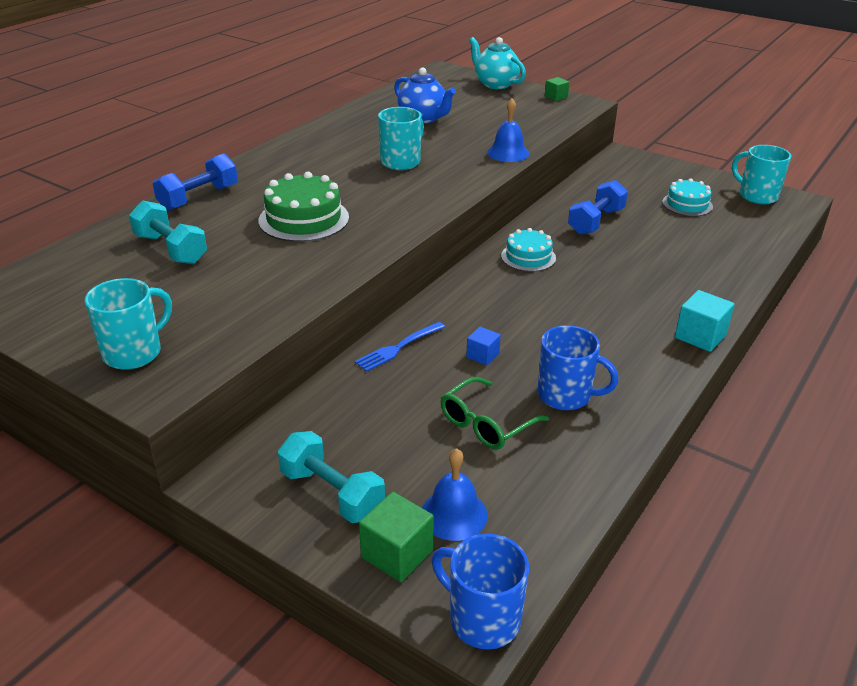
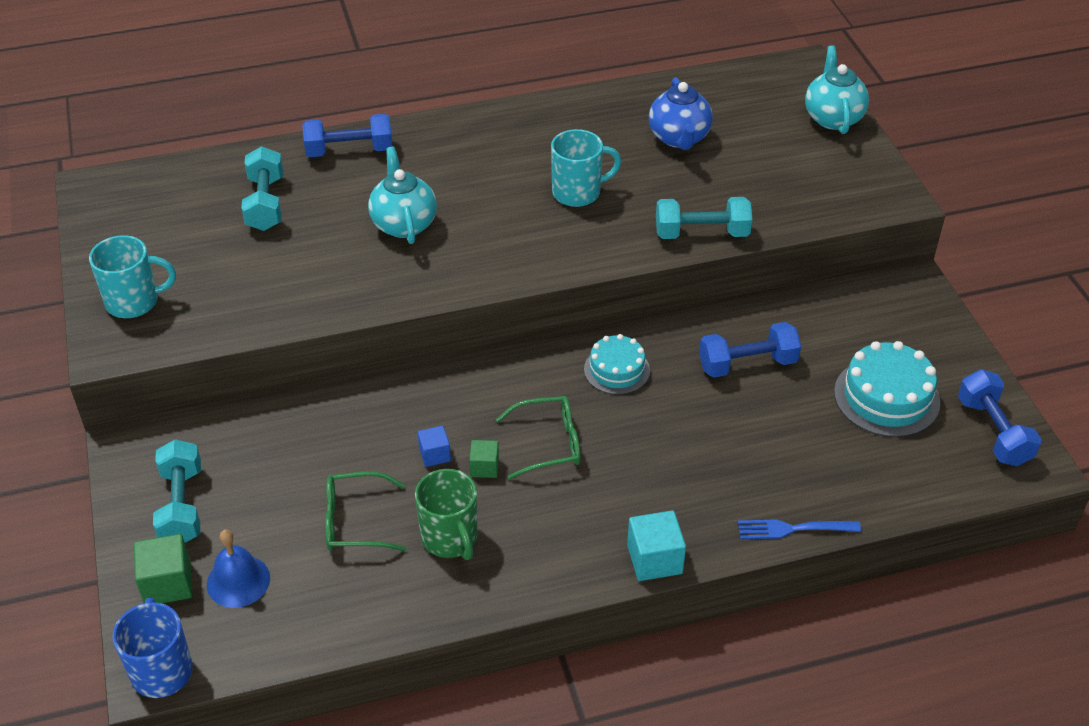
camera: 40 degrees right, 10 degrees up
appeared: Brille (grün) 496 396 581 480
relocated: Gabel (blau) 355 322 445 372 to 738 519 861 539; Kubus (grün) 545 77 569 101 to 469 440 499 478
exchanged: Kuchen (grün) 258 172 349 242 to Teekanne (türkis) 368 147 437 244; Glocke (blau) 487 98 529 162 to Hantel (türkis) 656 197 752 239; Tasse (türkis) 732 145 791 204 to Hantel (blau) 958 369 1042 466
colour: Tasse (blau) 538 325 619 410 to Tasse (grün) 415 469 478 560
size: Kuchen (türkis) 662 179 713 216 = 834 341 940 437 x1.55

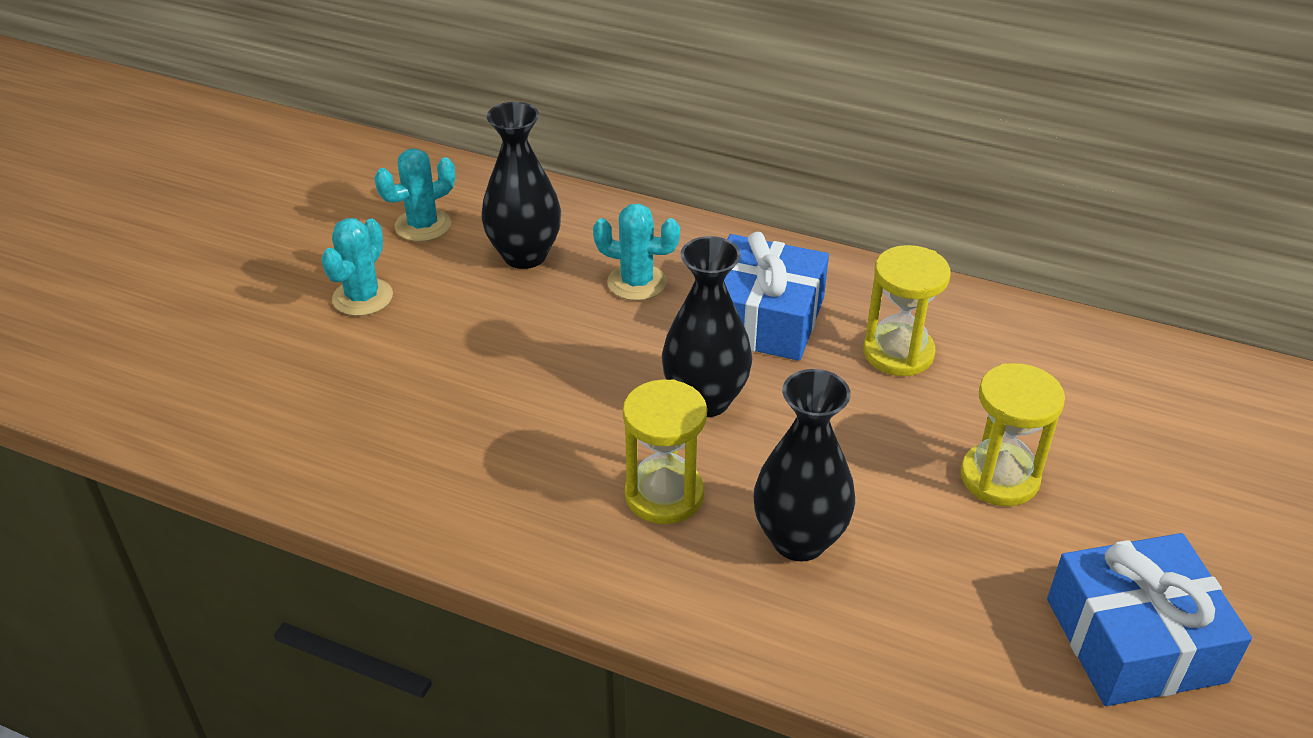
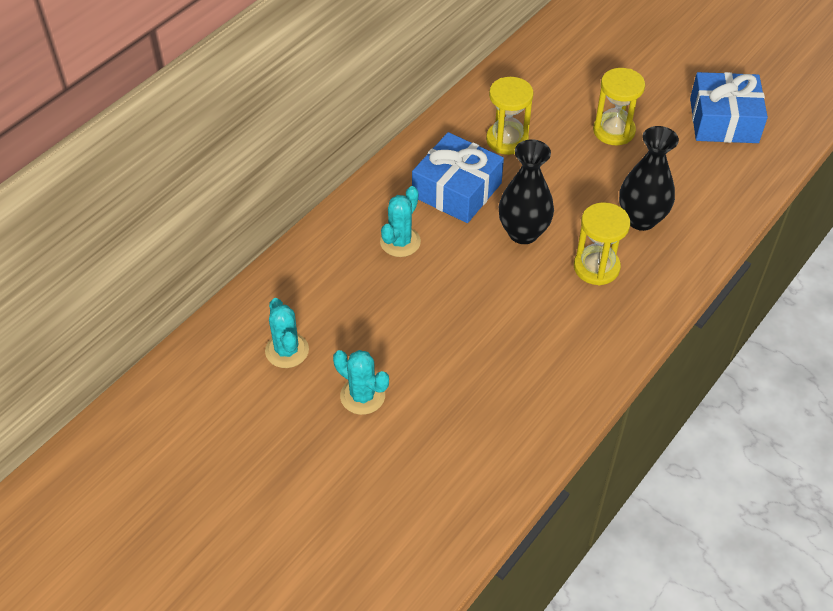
camera: 75 degrees left, 10 degrees up
missing: Vase (schwarz) 481 102 561 269

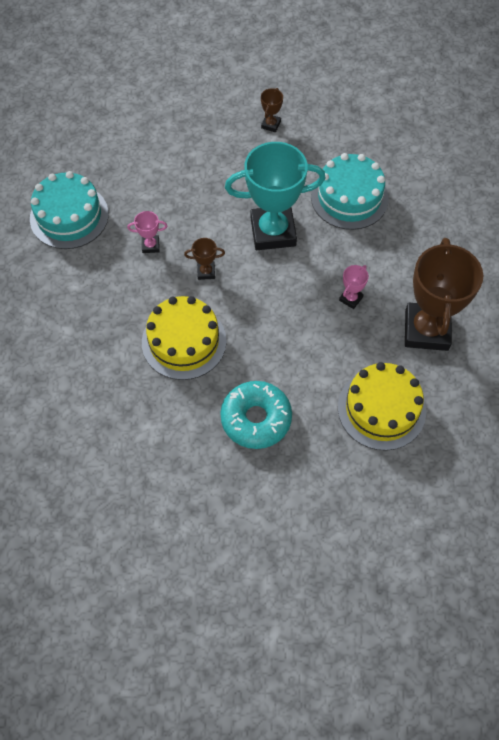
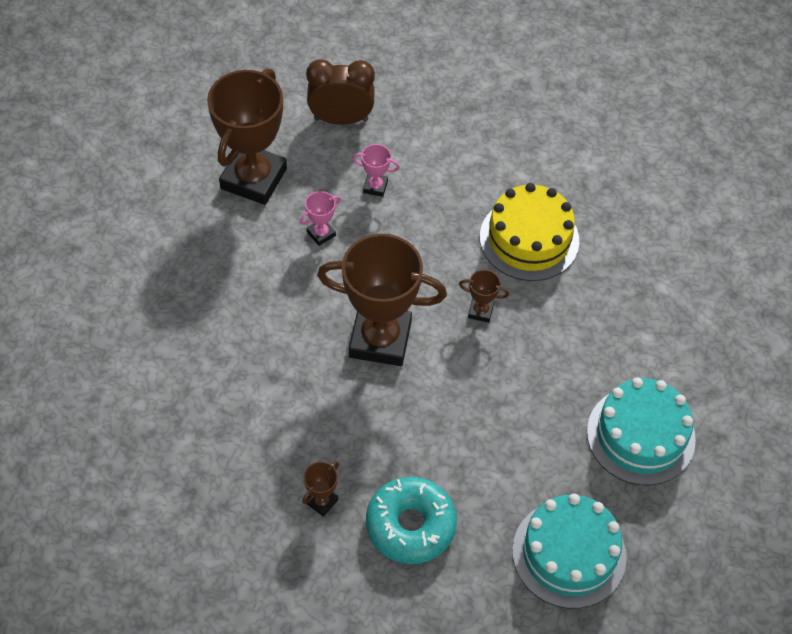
camera: 165 degrees left, 5 degrees down
relocated: Pokal (rosa) 127 211 168 253 to 352 144 400 197; Donut (türkis) 220 381 292 449 to 366 477 457 564; Kuchen (türkis) 311 153 389 230 to 512 494 627 609
exchanged: Kuchen (gelb) 338 362 426 451 to Wecker (braun) 306 59 375 125
colour: Pokal (türkis) 225 142 326 250 to Pokal (braun) 317 234 447 366

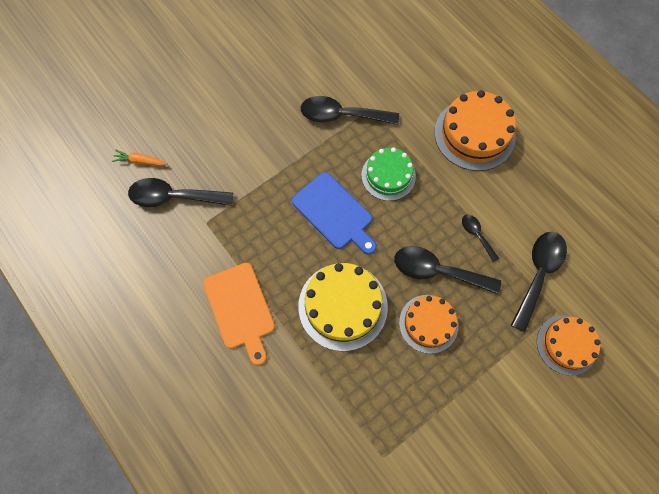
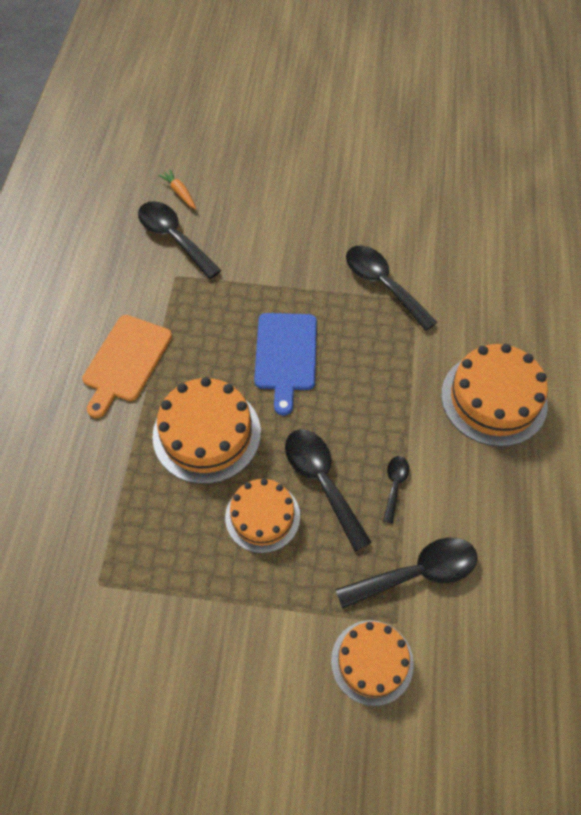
camera: 45 degrees right, 10 degrees down
missing: Kuchen (grün) 361 147 416 201
colour: Kuchen (gelb) 298 263 388 351 to Kuchen (orange) 152 377 261 484

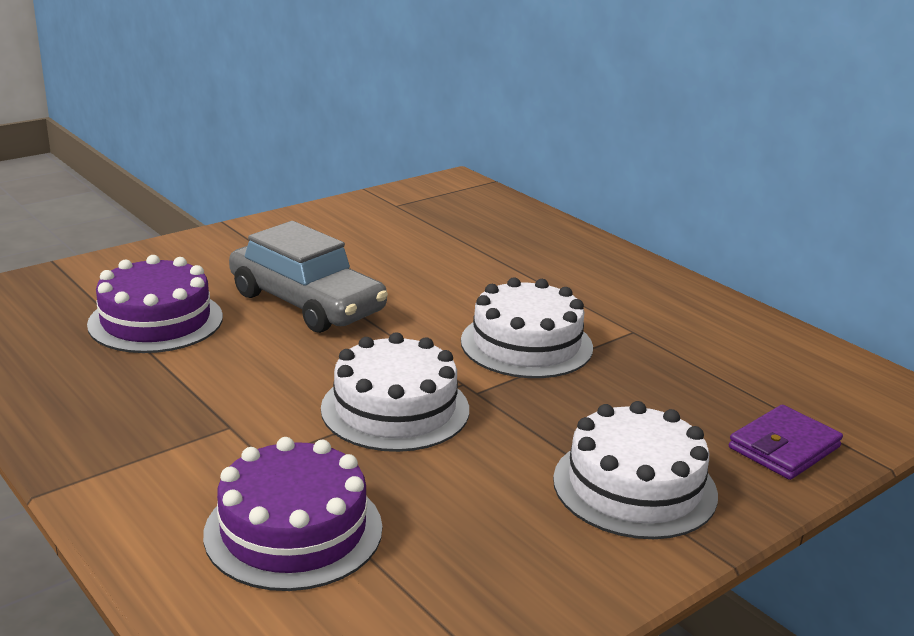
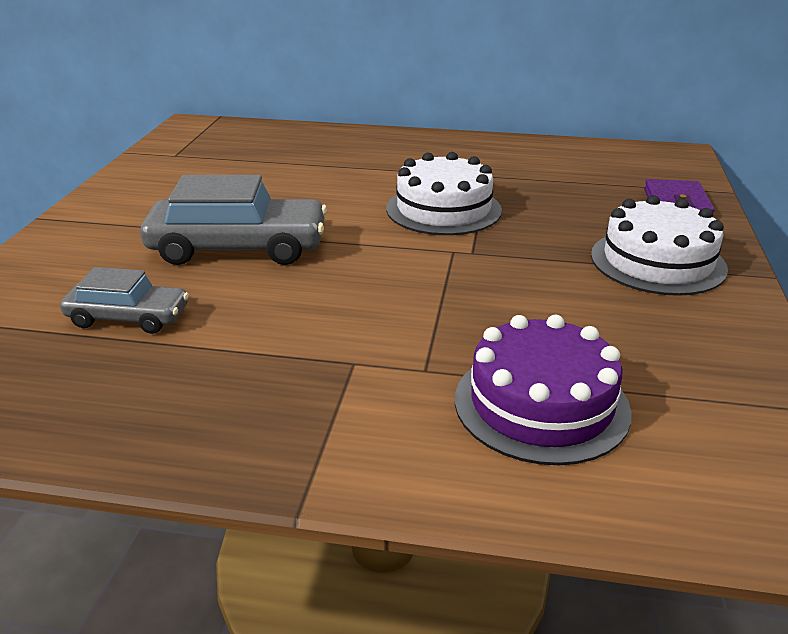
camera: 40 degrees left, 5 degrees up
missing: Kuchen (weiß) 321 332 469 452
exchanged: Kuchen (lila) 87 255 223 353 to Auto (grau) 60 267 189 334

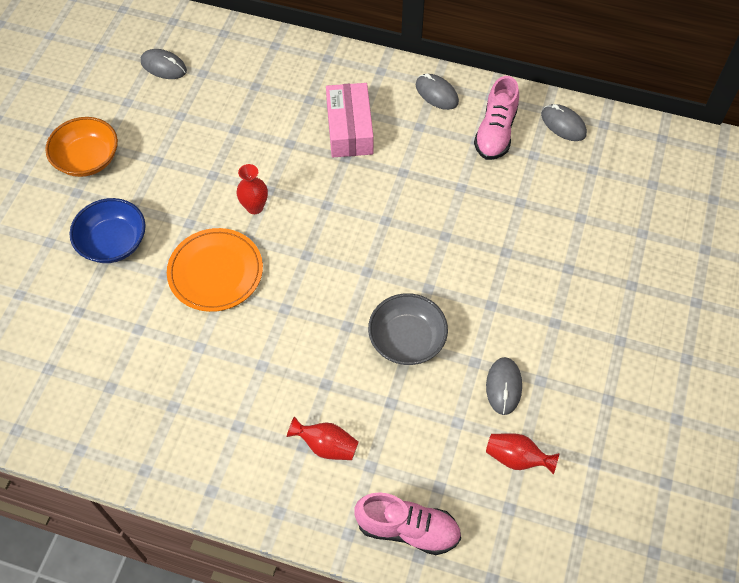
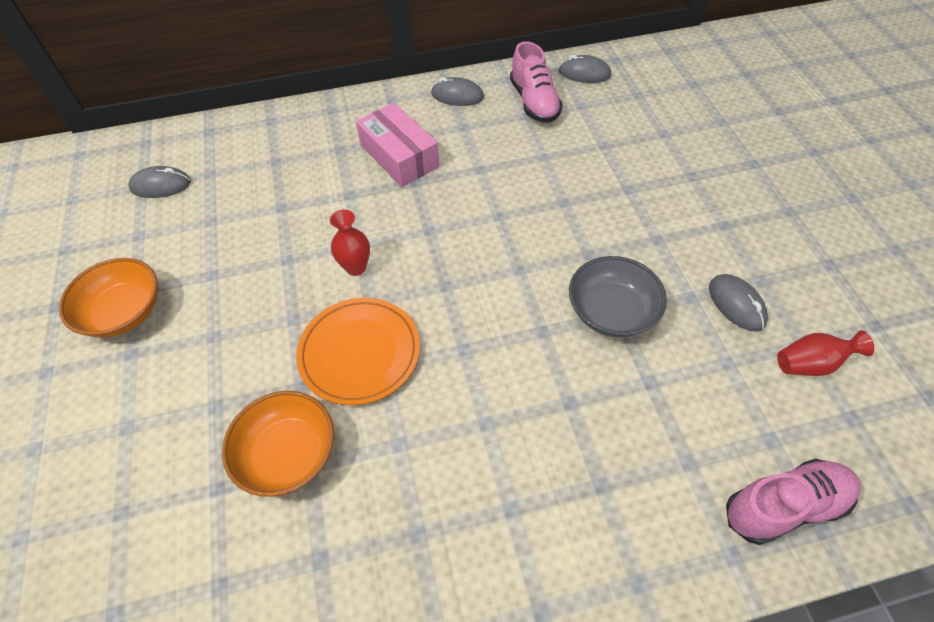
camera: 30 degrees left, 5 degrees down
missing: Schüssel (blau) 69 198 146 263; Vase (rot) 287 416 359 460
appeared: Schüssel (orange) 222 391 334 497

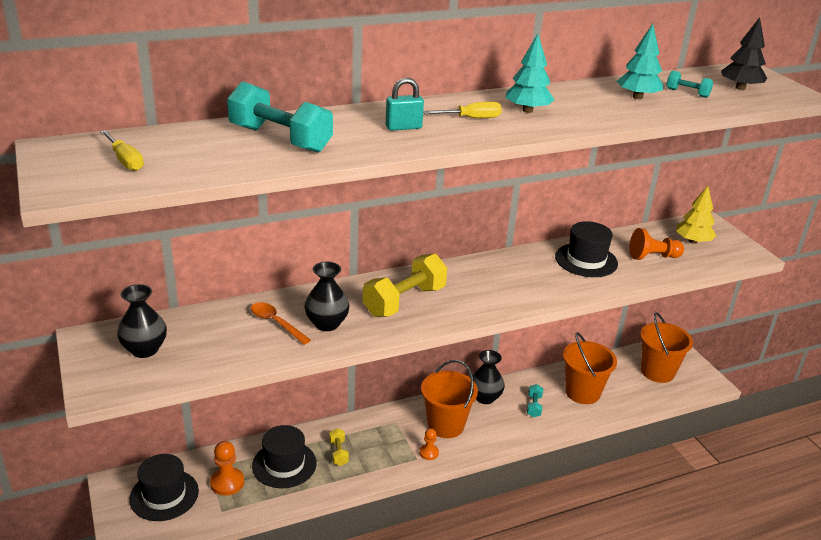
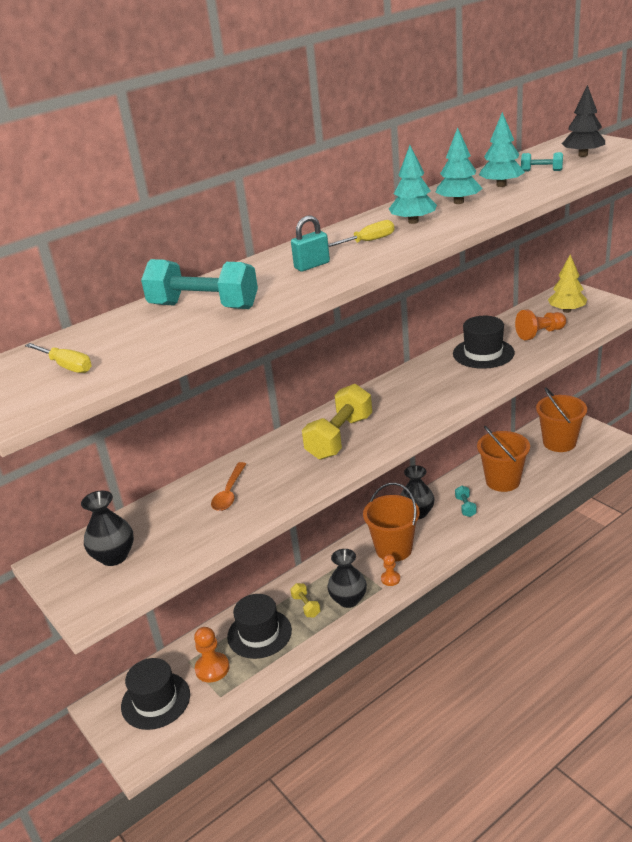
camera: 10 degrees left, 0 degrees up
appeared: Baum (türkis) 435 127 483 204
relocated: Vase (schwarz) 304 261 349 331 to 327 549 367 608
spun: Löffel (orange) 251 302 311 345 = 211 462 246 511 105 degrees counterclockwise

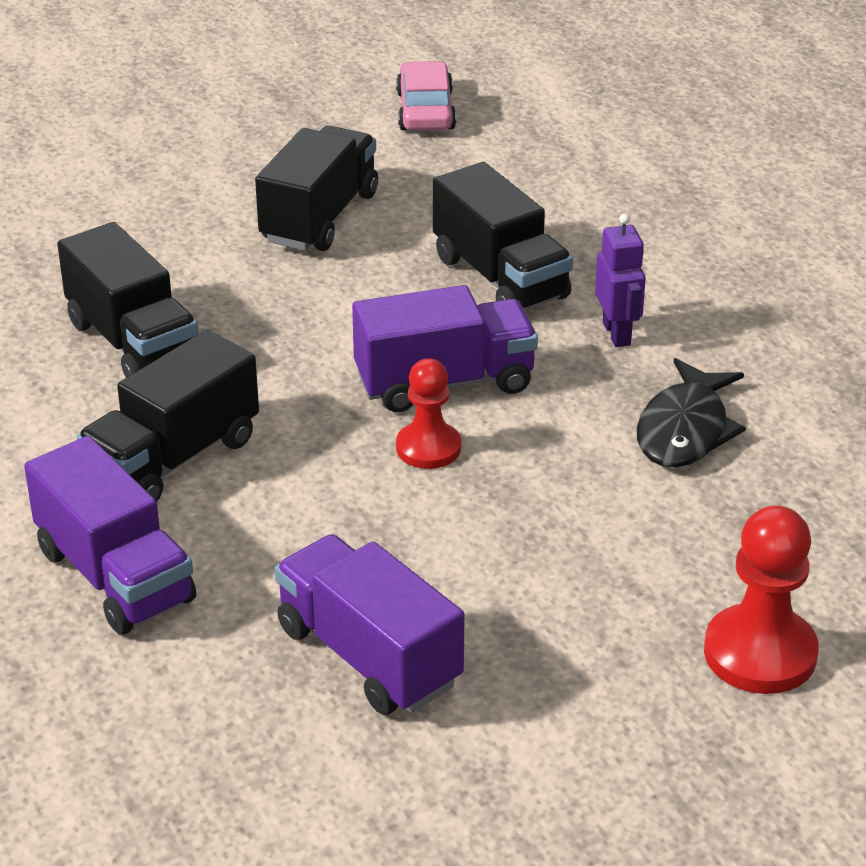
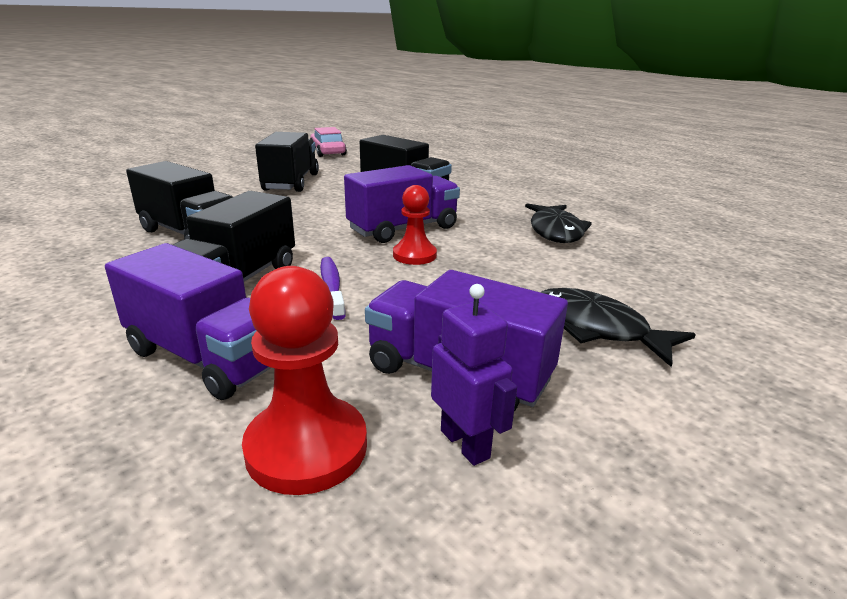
camera: 20 degrees left, 10 degrees down
appeared: Zahnbürste (lila) 320 257 346 320; Fisch (schwarz) 541 288 696 367
relocated: Roboter (lila) 595 214 646 347 to 431 284 517 466; Bauer (rot) 704 505 819 694 to 242 266 367 495

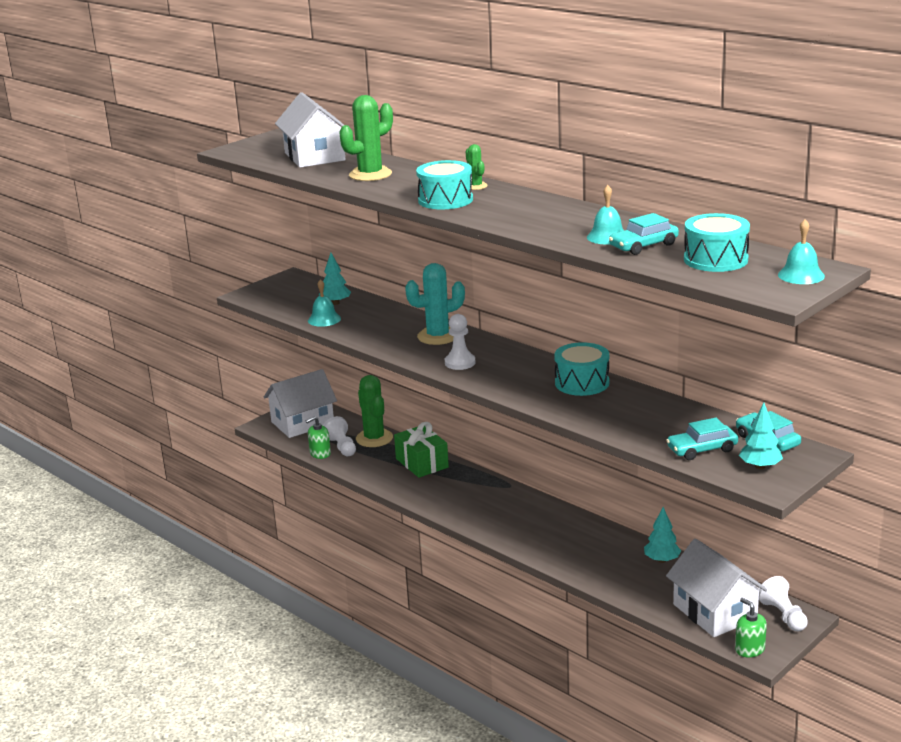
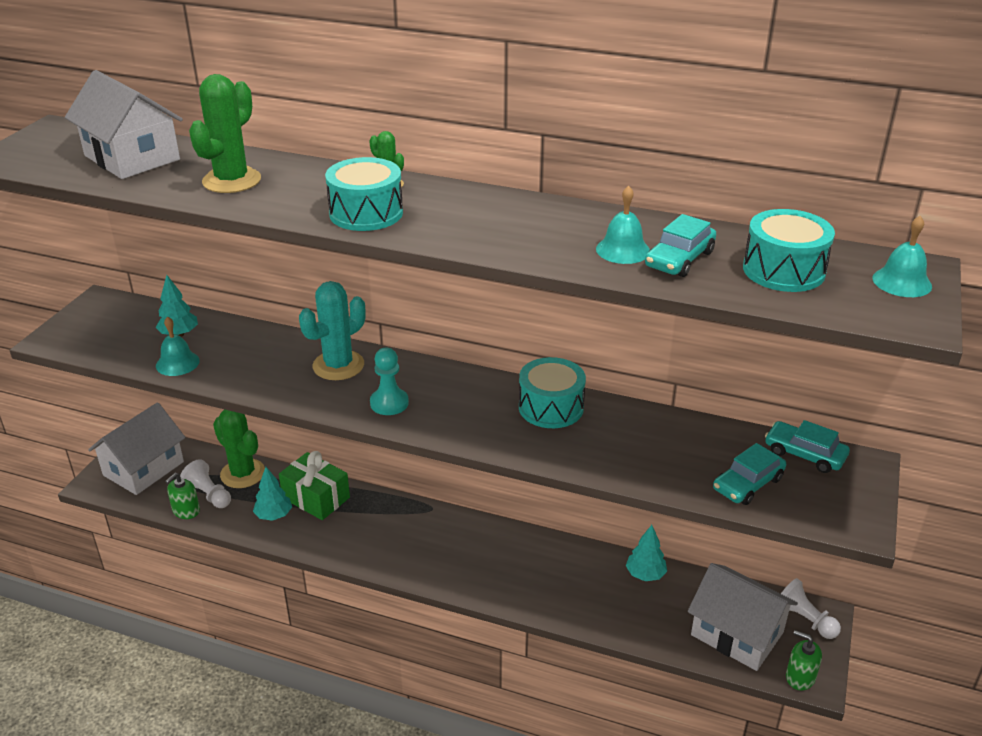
camera: 25 degrees left, 10 degrees up
relocated: Baum (türkis) 739 403 783 469 to 253 467 292 521
colour: Bauer (weiß) 445 314 476 370 to Bauer (türkis) 370 348 409 415

